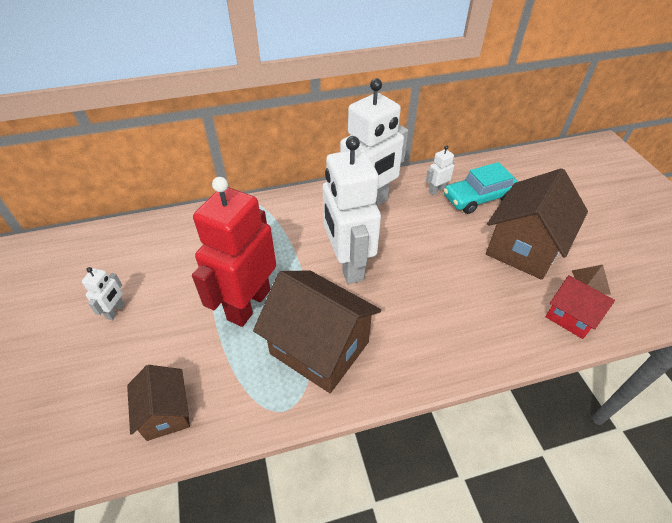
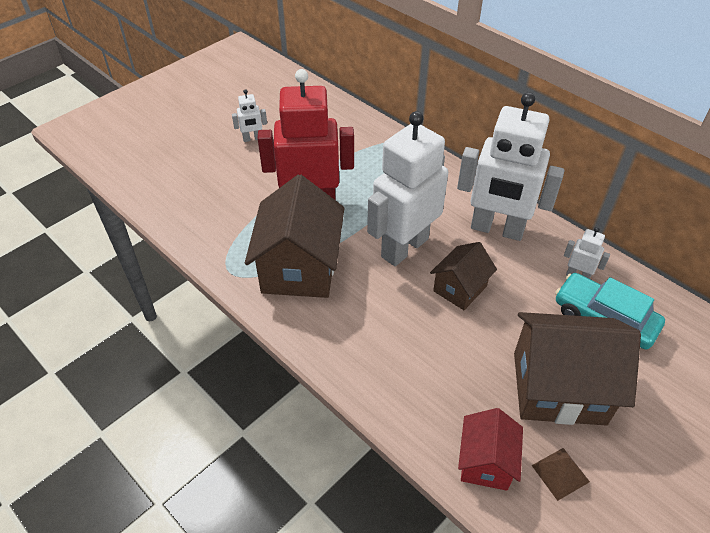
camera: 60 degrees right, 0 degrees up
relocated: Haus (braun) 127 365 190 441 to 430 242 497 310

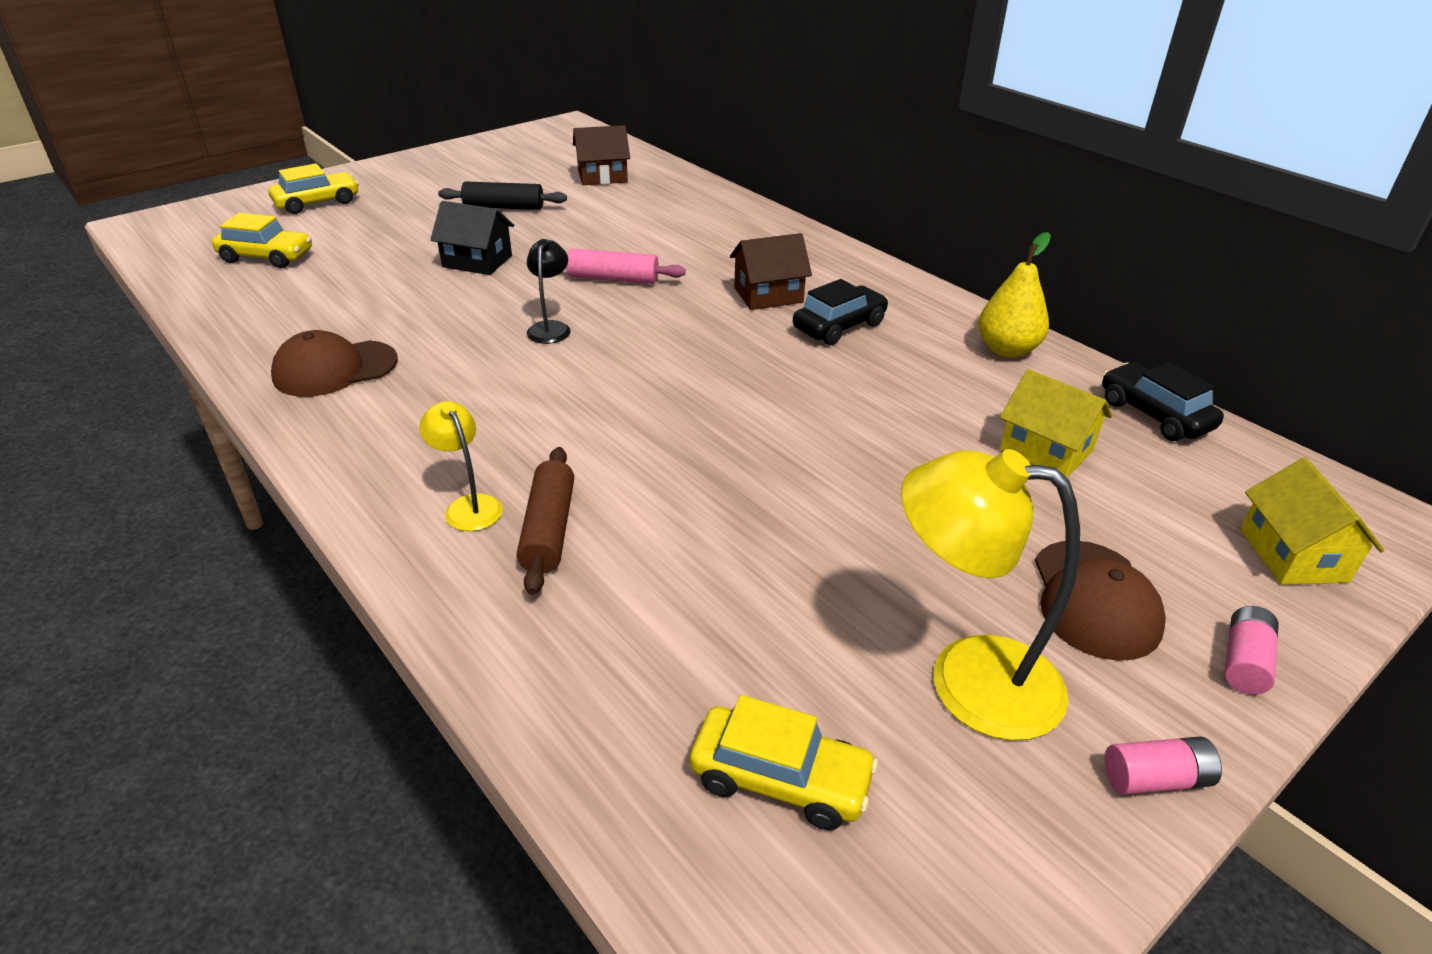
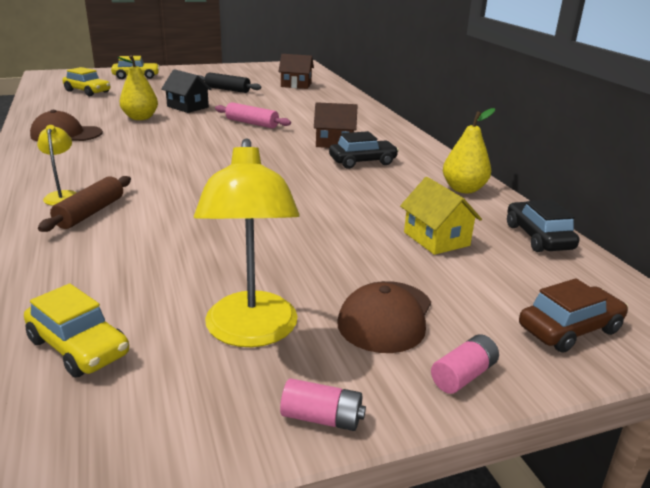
camera: 20 degrees right, 10 degrees down
missing: Lampe (schwarz) 527 239 571 344
appeared: Birne (gelb) 118 55 158 120
exchanged: Haus (gelb) 1240 458 1384 585 to Auto (braun) 519 278 628 353
spun: Lampe (gelb) 901 449 1080 741 = 194 138 300 347 135 degrees counterclockwise

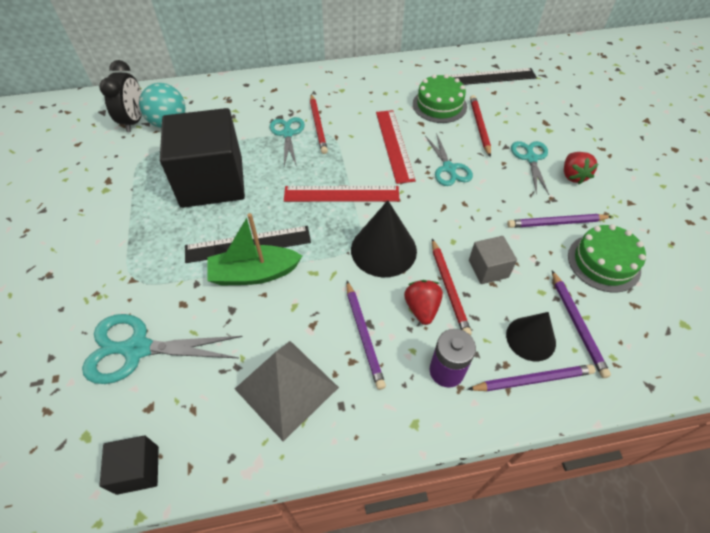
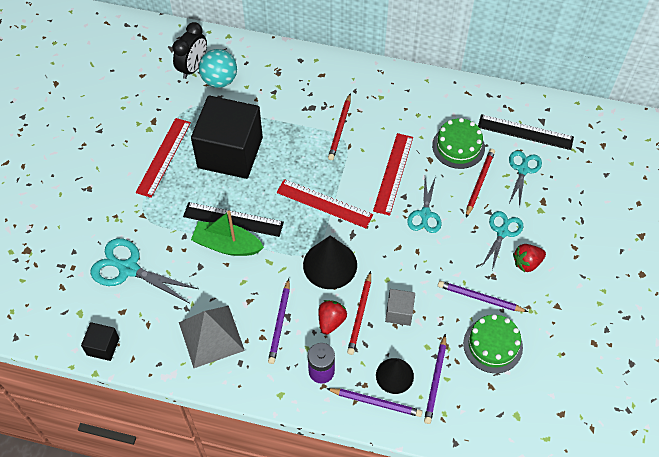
camera: 25 degrees right, 5 degrees up
appeared: Lineal (rot) 136 118 191 198
relocated: Schere (türkis) 269 117 305 167 to 509 150 542 207
spun: Erdbeere (rot) 564 152 598 184 = 513 244 546 273 45 degrees clockwise

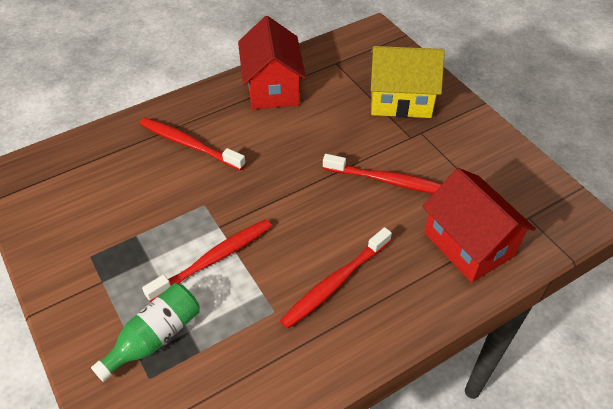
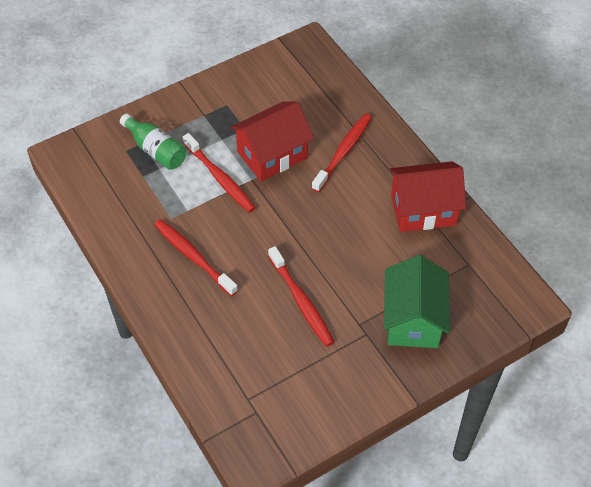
camera: 90 degrees right, 5 degrees up
relocated: Haus (rot) 422 168 536 283 to 230 102 314 182
colour: Haus (gelb) 371 46 445 118 to Haus (grün) 384 255 450 348
spun: Zahnbürste (rot) 323 154 442 194 = 268 246 334 347 45 degrees counterclockwise

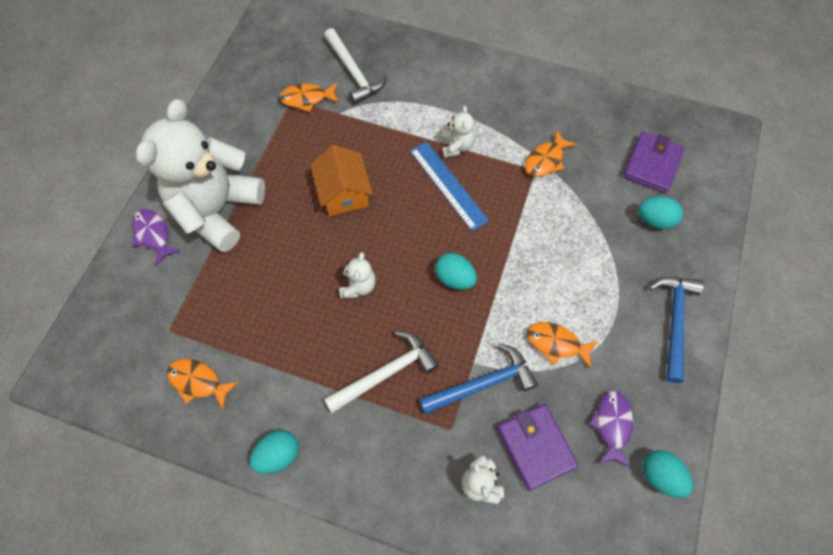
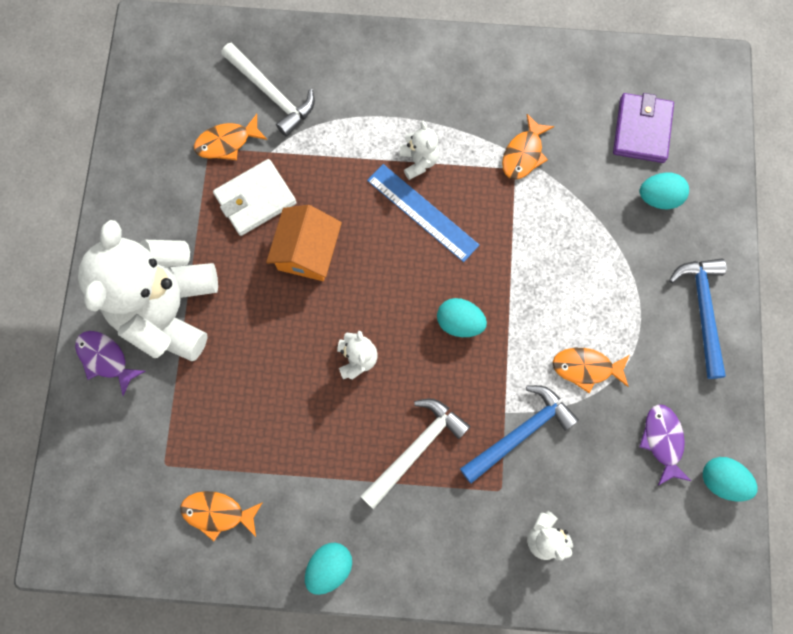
camera: 15 degrees left, 10 degrees up
missing: Geldbörse (lila) 497 404 579 491
appeared: Geldbörse (weiß) 213 159 297 236
spun: Haus (orange) 310 145 373 216 = 266 205 342 281 45 degrees clockwise

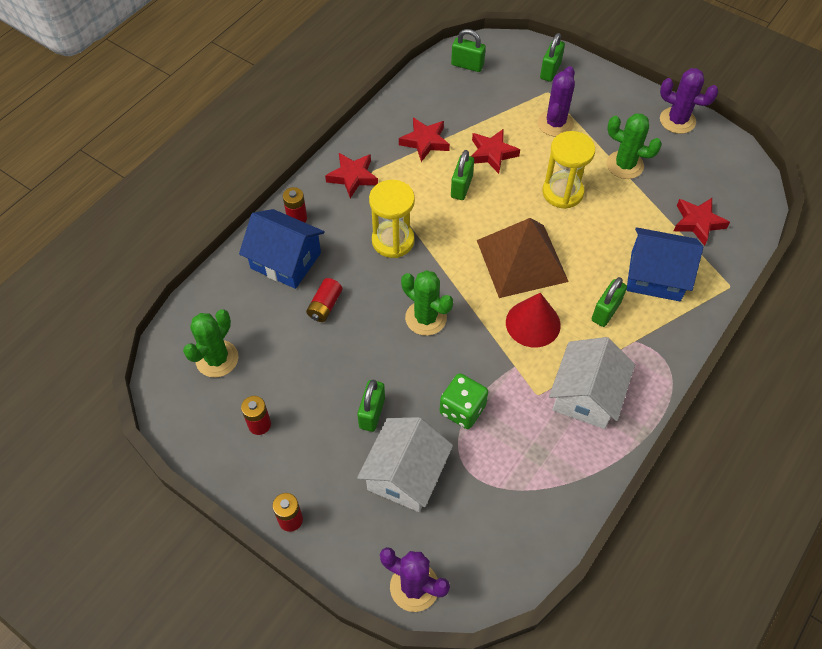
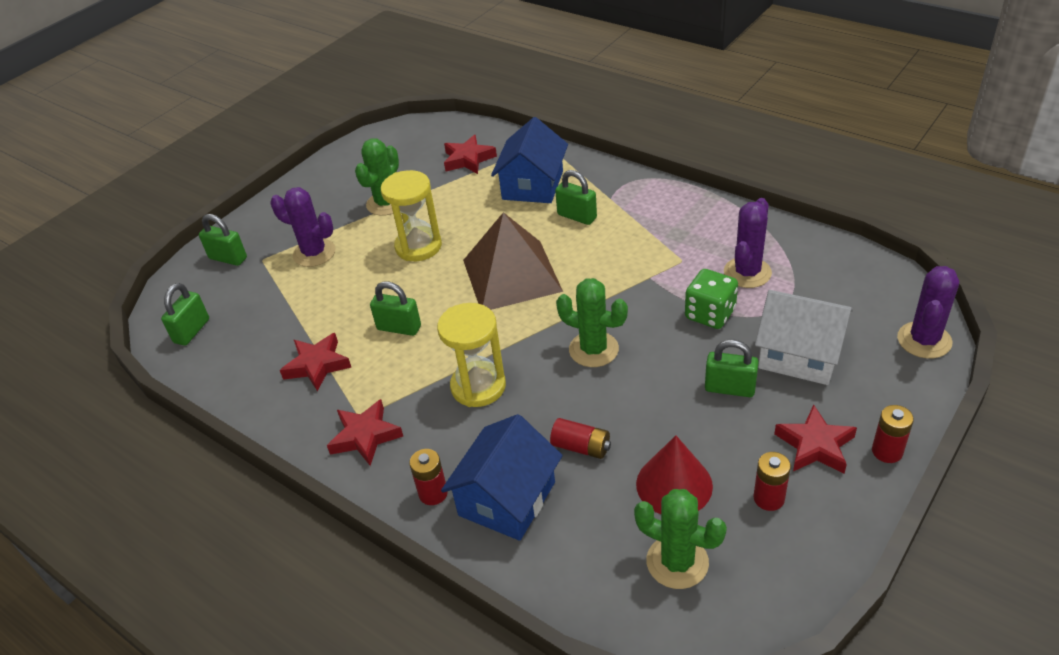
camera: 85 degrees left, 15 degrees down
missing: Haus (weiß) 549 337 635 429
relocated: Stern (rot) 471 129 520 174 to 774 405 857 474; Kegel (rot) 506 293 561 348 to 636 435 713 514; Kaktus (lila) 660 68 719 134 to 724 198 772 288
spun: Kaktus (grün) 401 270 453 336 = 556 278 628 367 75 degrees clockwise

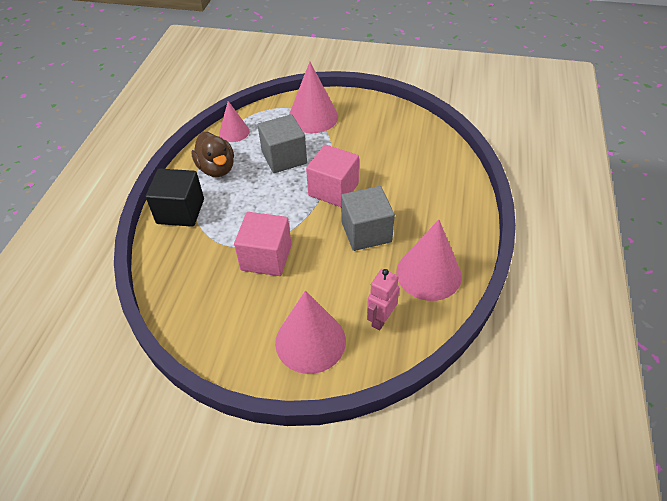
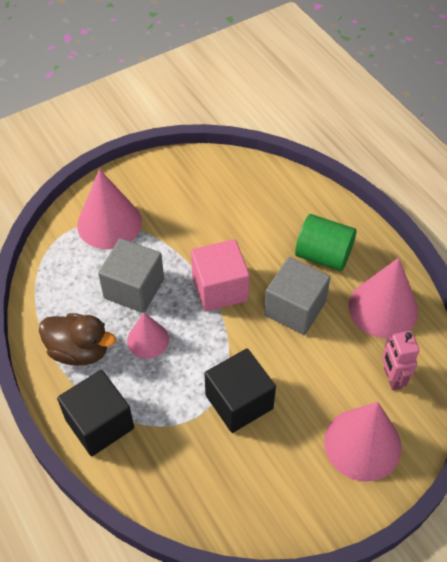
camera: 45 degrees left, 5 degrees up
appeared: Vollzylinder (grün) 295 214 356 271
relocated: Kegel (rosa) 219 101 249 142 to 127 313 169 359
colour: Kubus (rosa) 234 212 291 276 to Kubus (schwarz) 205 349 276 433

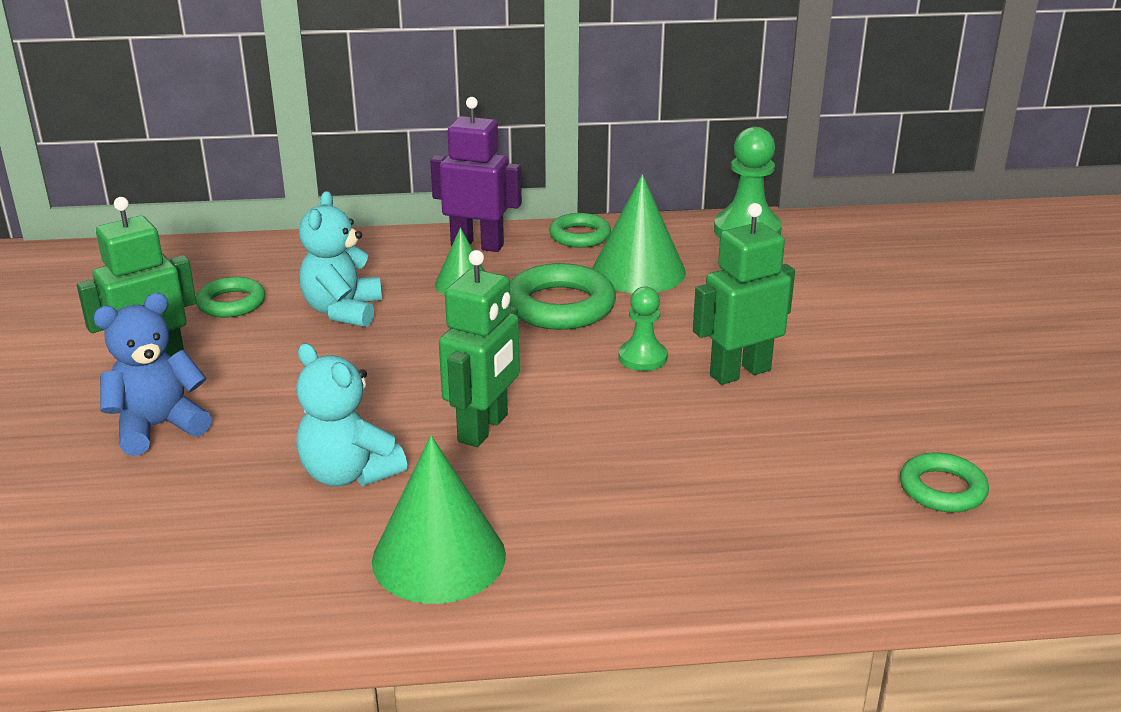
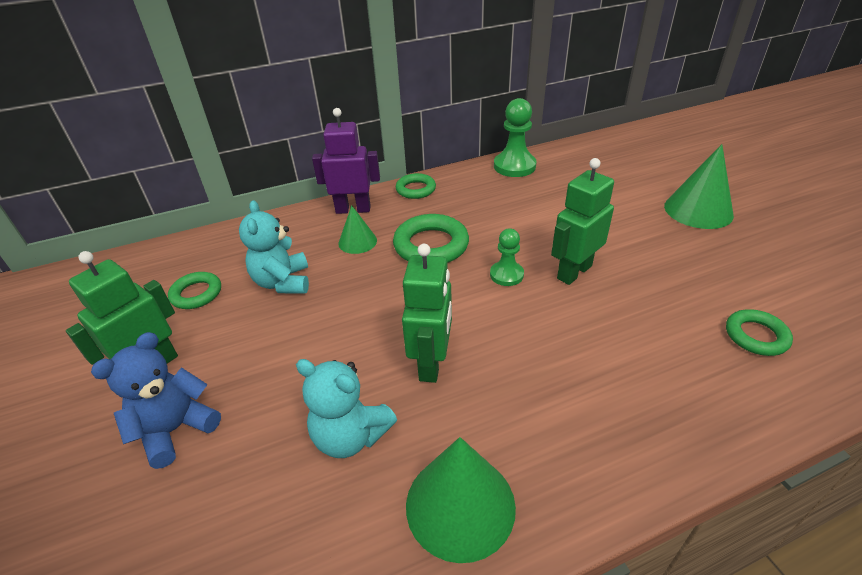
camera: 15 degrees left, 10 degrees up
relocated: Kegel (grün) 592 174 686 293 to 664 144 734 229

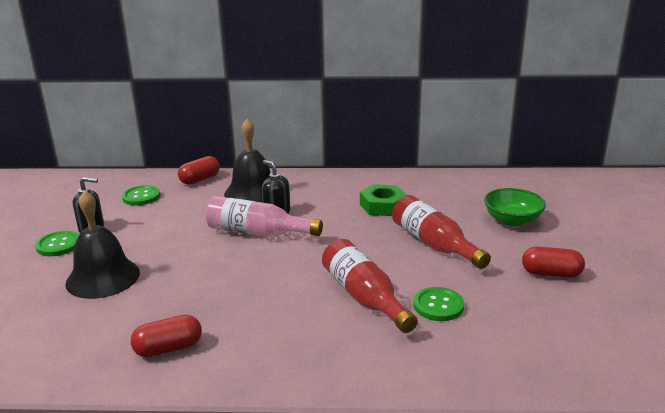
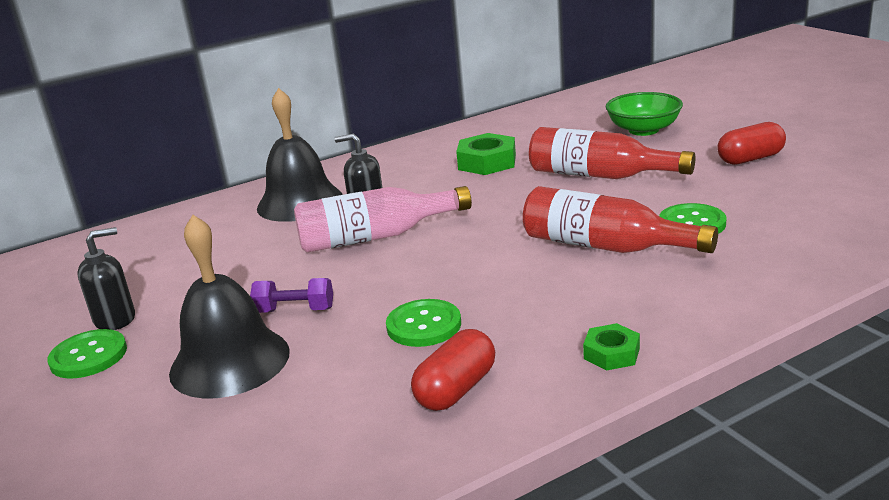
camera: 30 degrees left, 0 degrees up
missing: Kapsel (rot) 178 156 220 185
appeared: Hantel (lila) 250 278 333 313; Sechskantmutter (grün) 583 323 640 371
relocated: Knopf (grün) 122 185 160 206 to 386 299 461 347

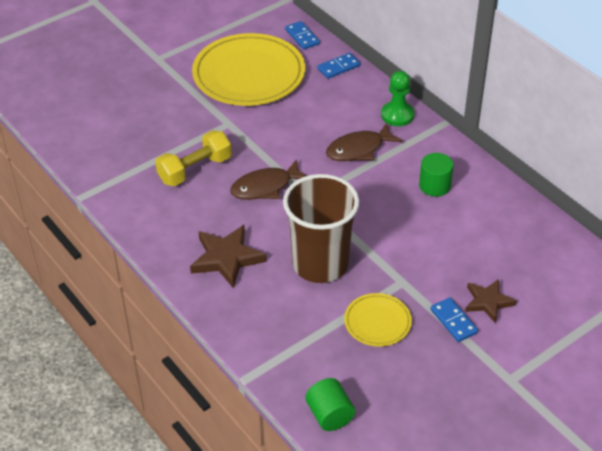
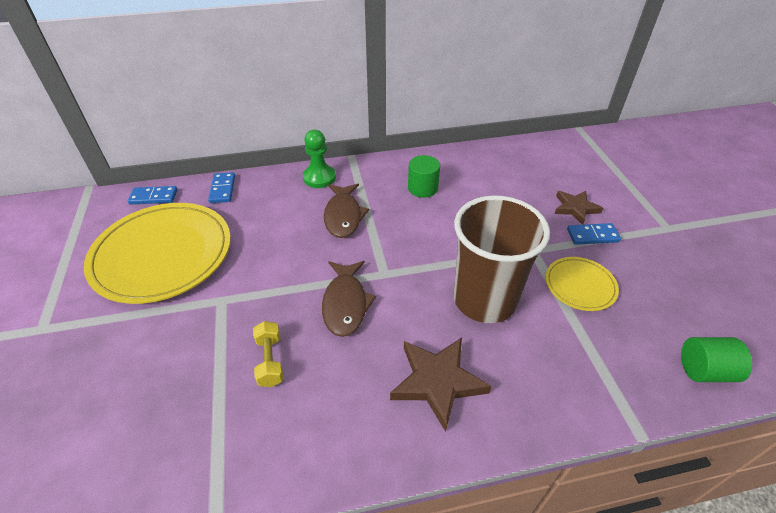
camera: 65 degrees left, 0 degrees up
size: Hantel (gelb) 155 130 232 186 = 253 321 284 387 x0.63

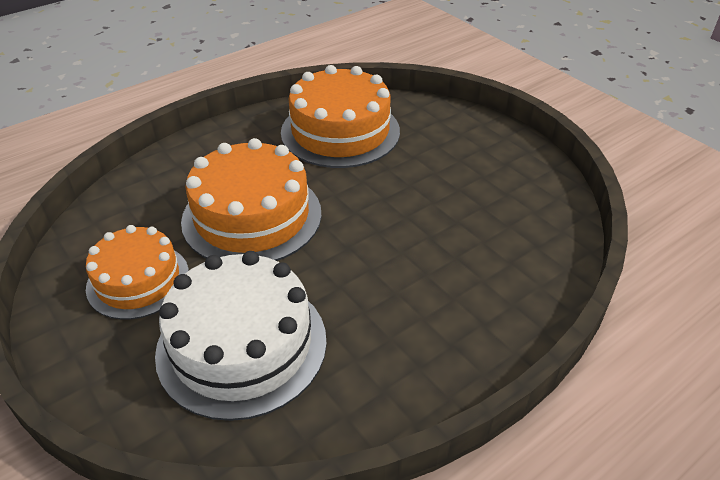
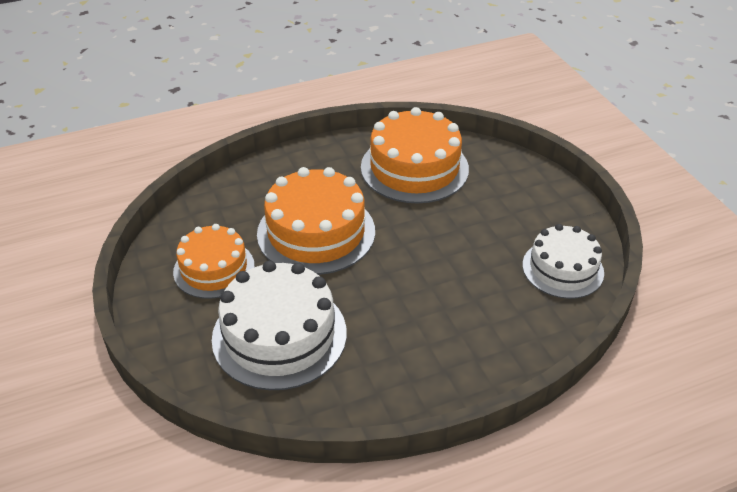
camera: 15 degrees right, 0 degrees up
appeared: Kuchen (weiß) 522 224 604 299

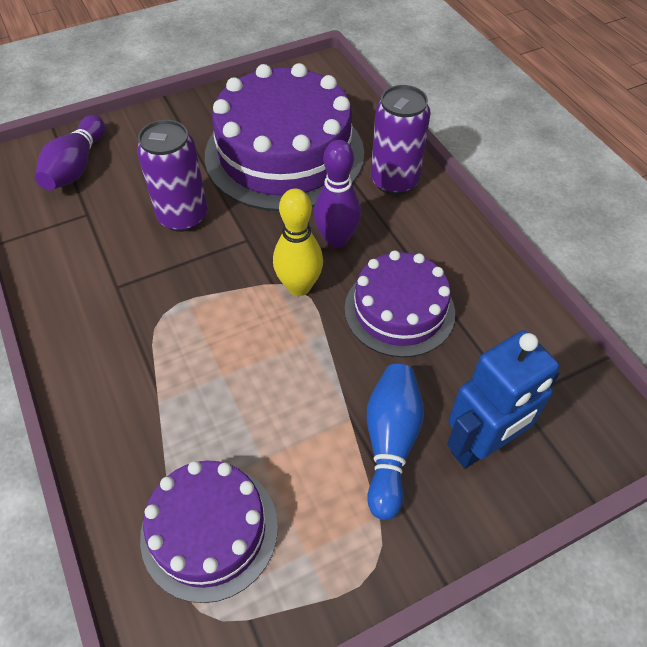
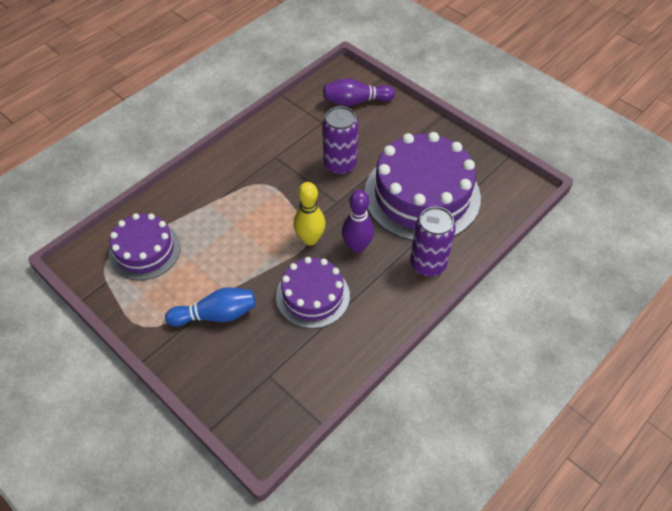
camera: 70 degrees right, 0 degrees up
missing: Roboter (blau) 447 330 560 468

